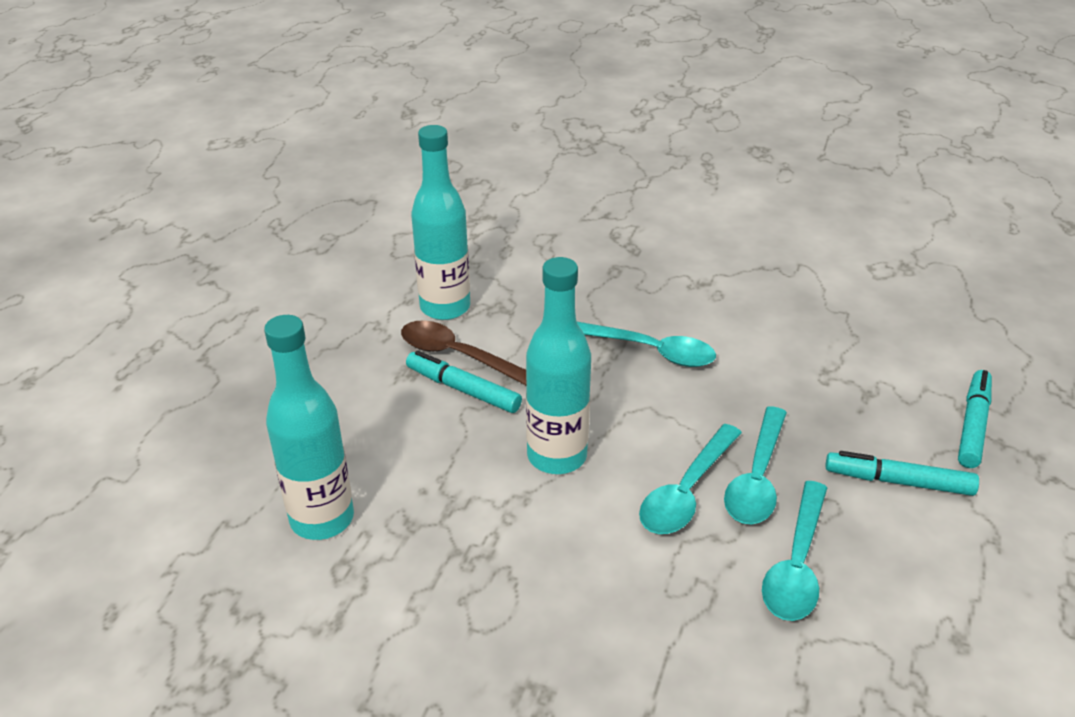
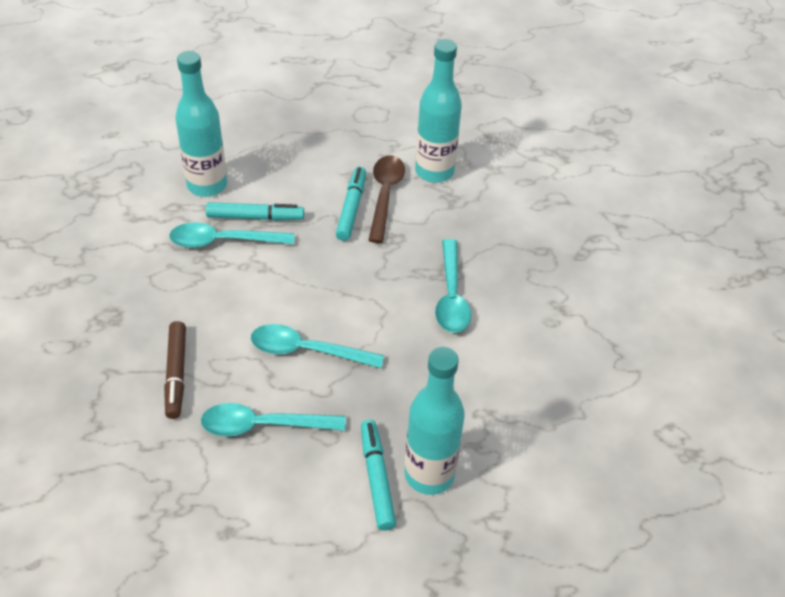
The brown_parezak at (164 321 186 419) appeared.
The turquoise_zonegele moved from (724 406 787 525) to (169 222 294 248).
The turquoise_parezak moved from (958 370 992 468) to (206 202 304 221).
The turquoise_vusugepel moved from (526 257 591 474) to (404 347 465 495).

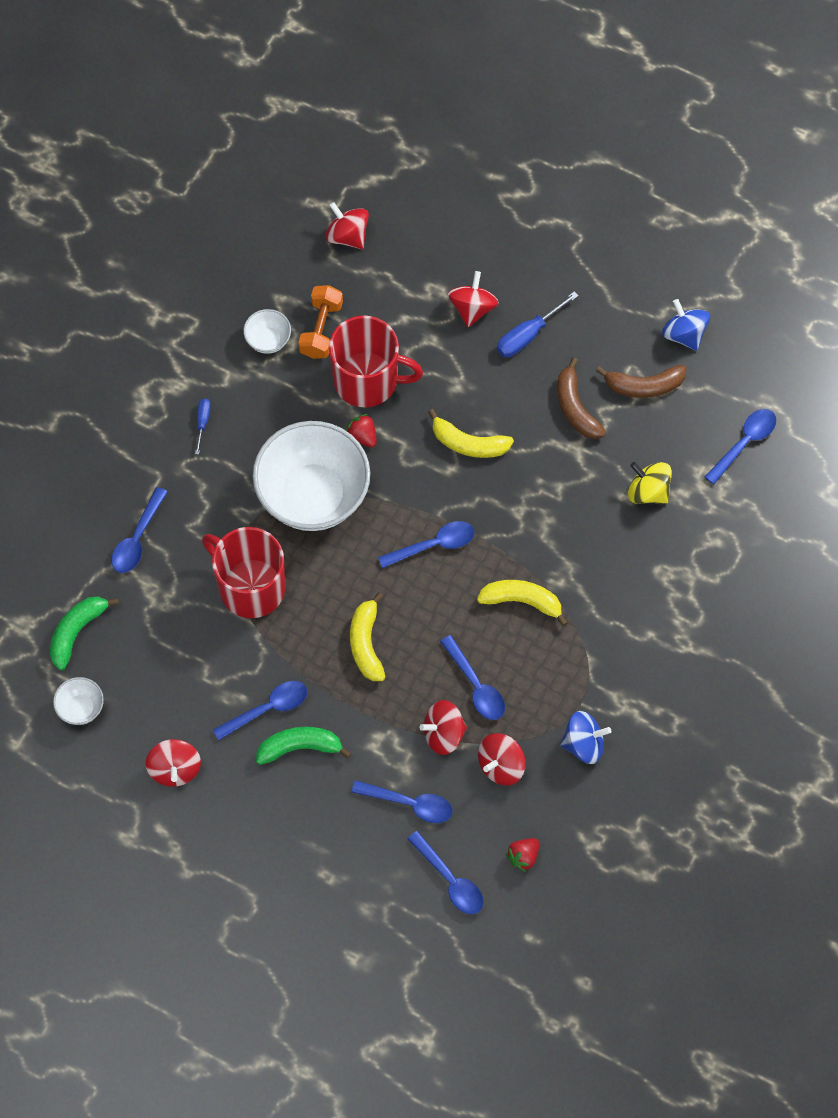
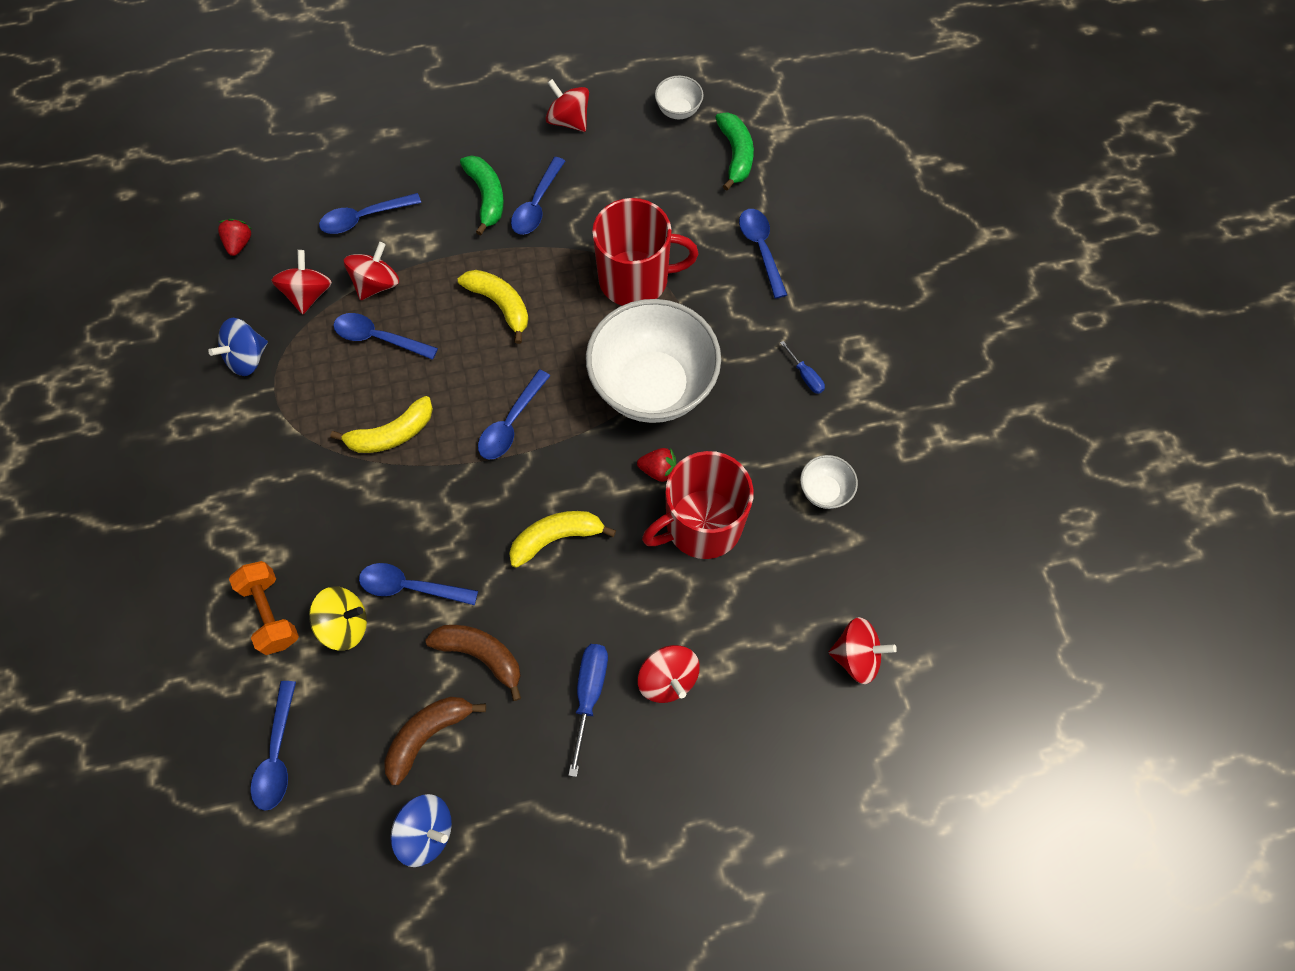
The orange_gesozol moved from (298 285 343 359) to (229 561 299 655).
The blue_zonegele moved from (407 831 484 914) to (359 563 478 605).
The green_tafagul at (256 727 352 765) turned 60 degrees counterclockwise.

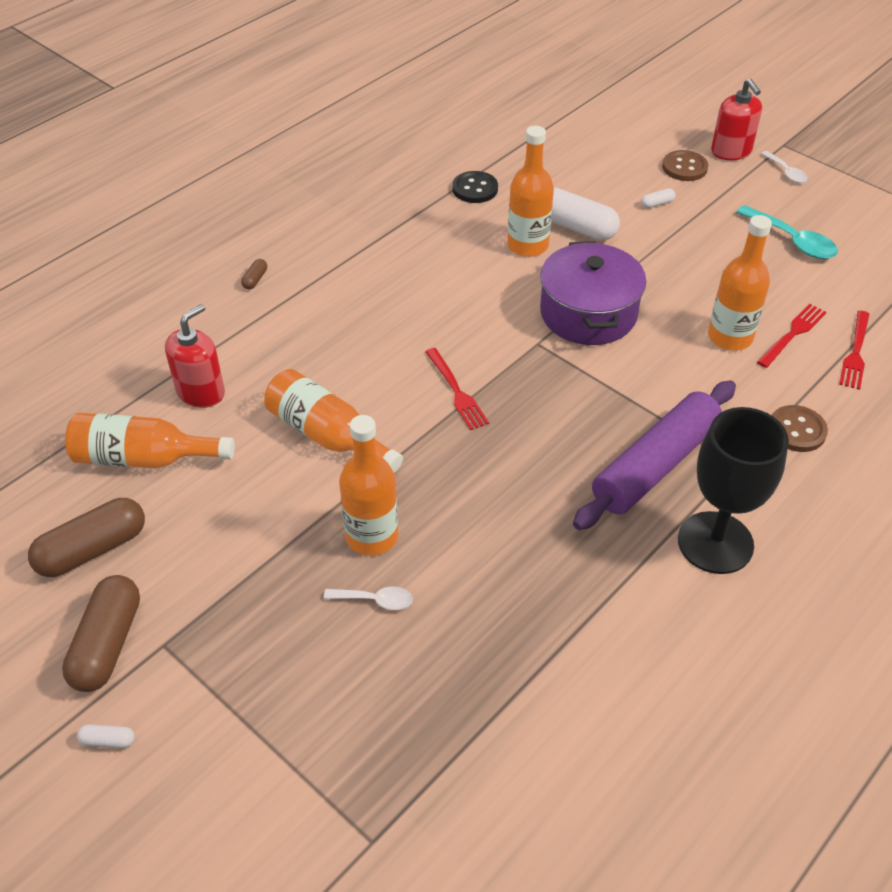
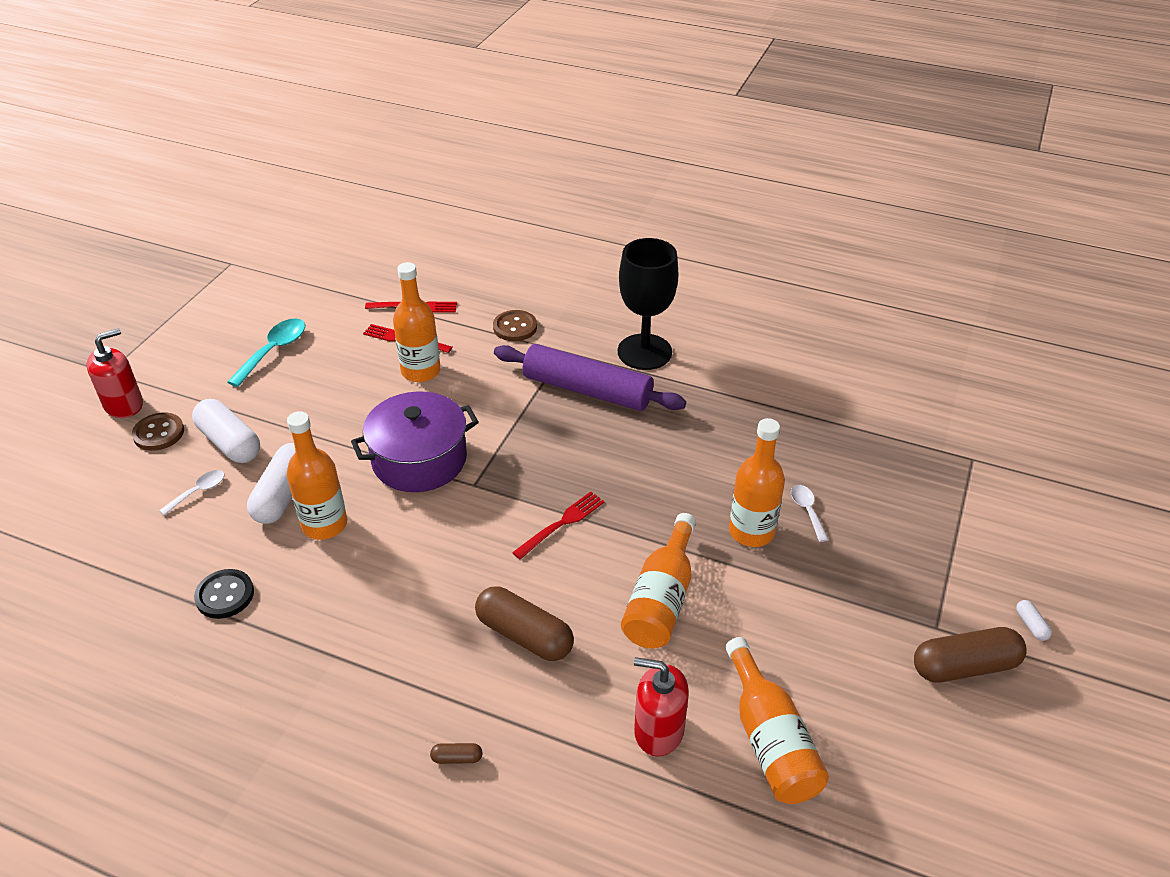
The white_zonegele moved from (761 151 808 183) to (159 470 225 516).
The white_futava at (641 188 676 208) changed to 2.36 times the size.
The brown_futava moved from (28 498 145 577) to (475 587 574 661).

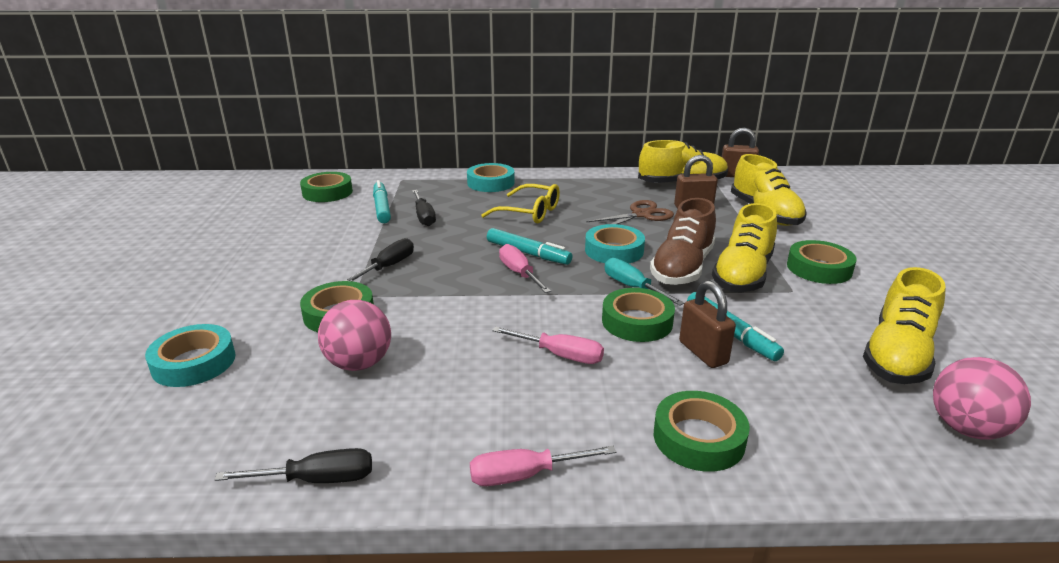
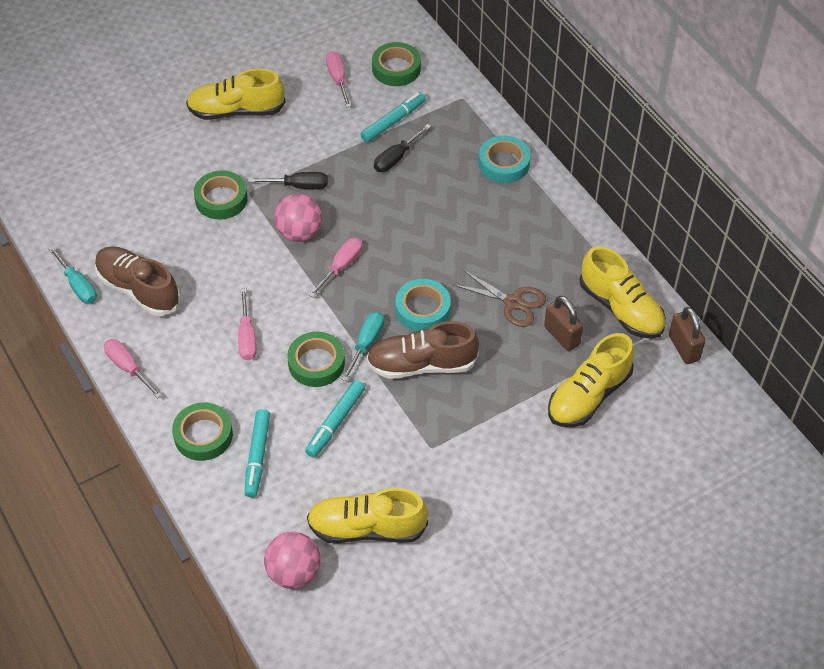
The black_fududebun at (214 448 372 483) became the turquoise_fududebun at (48 246 97 304).
The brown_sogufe at (95 246 181 316) appeared.
The yellow_sogufe moved from (712 203 777 292) to (186 69 285 120).
The turquoise_parezak moved from (487 228 572 265) to (244 409 270 497).
The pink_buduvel moved from (318 300 391 371) to (274 194 322 242).
The pink_fududebun at (326 51 351 108) appeared.
The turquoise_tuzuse at (145 324 236 387) disappeared.
The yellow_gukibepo at (481 184 560 223) disappeared.
The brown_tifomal at (679 280 736 368) disappeared.
The green_tuzuse at (787 240 857 284) disappeared.

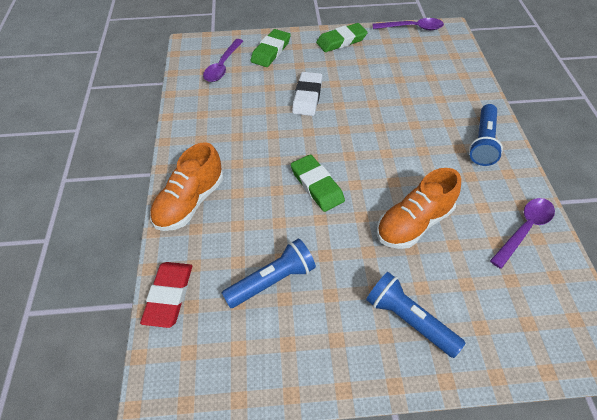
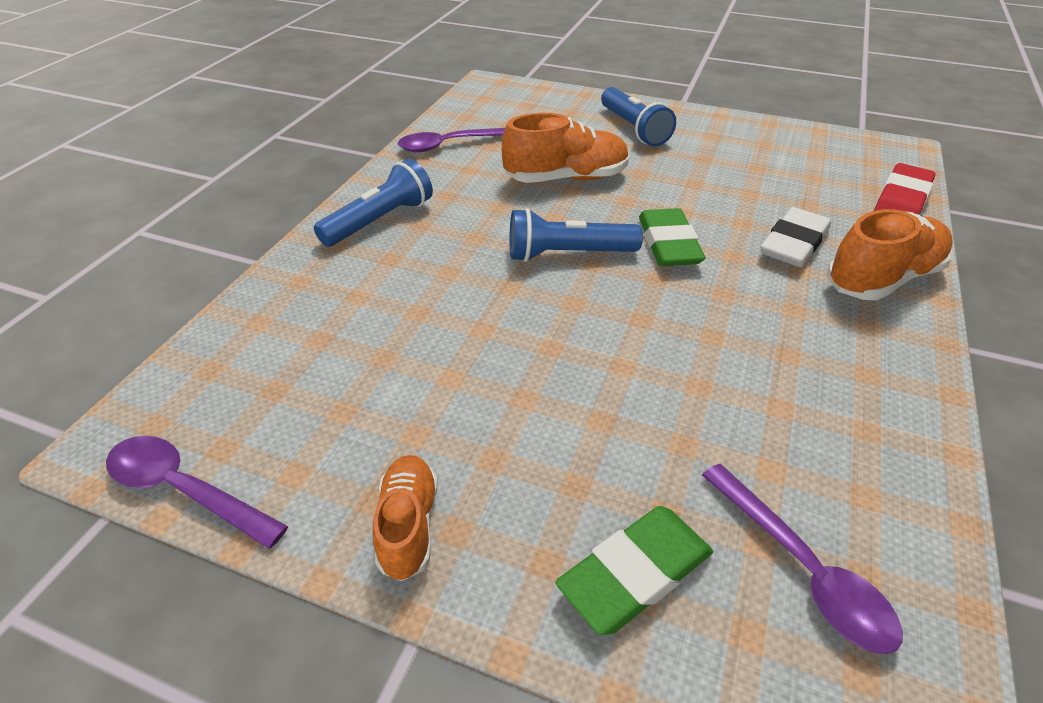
The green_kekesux at (316 23 368 52) was replaced by the orange_sogufe at (373 455 438 581).
The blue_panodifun moved from (222 239 316 308) to (510 208 643 262).
The purple_zonegele at (203 39 243 82) turned 105 degrees clockwise.
The white_kekesux moved from (292 72 323 116) to (761 207 831 267).

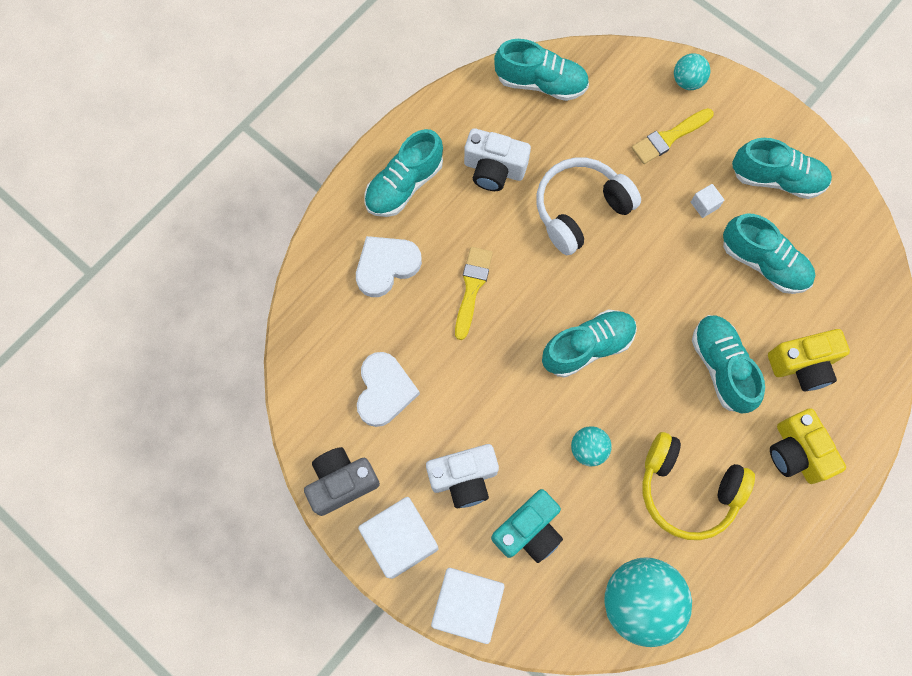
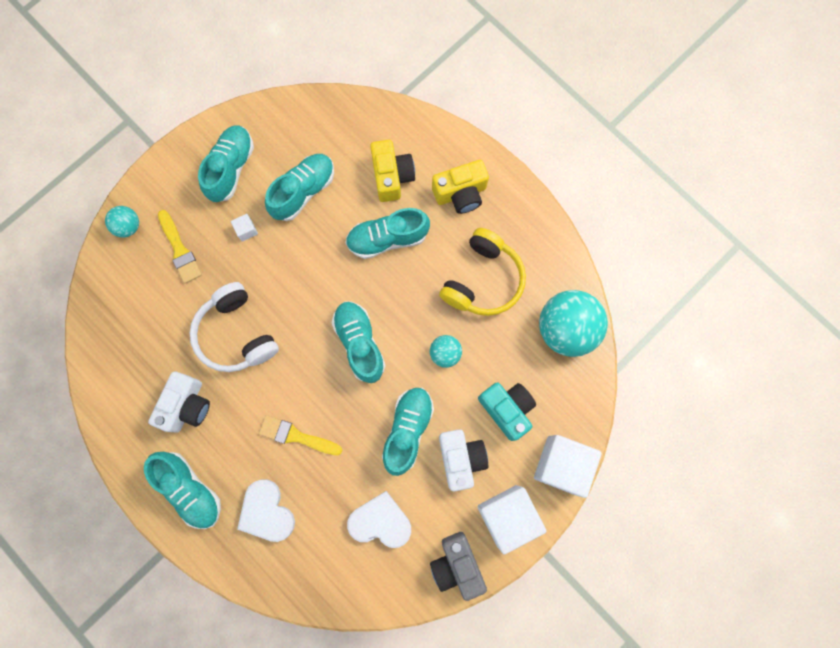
The turquoise_sogufe moved from (494 39 589 101) to (382 388 434 476).

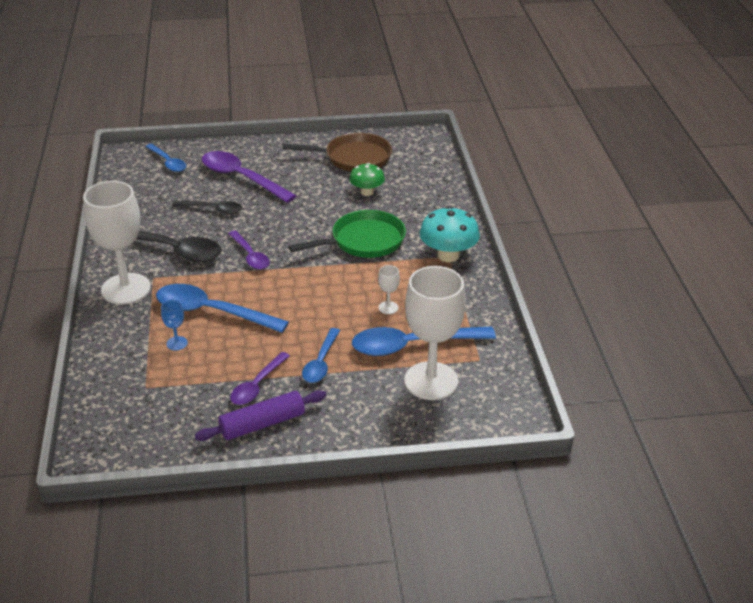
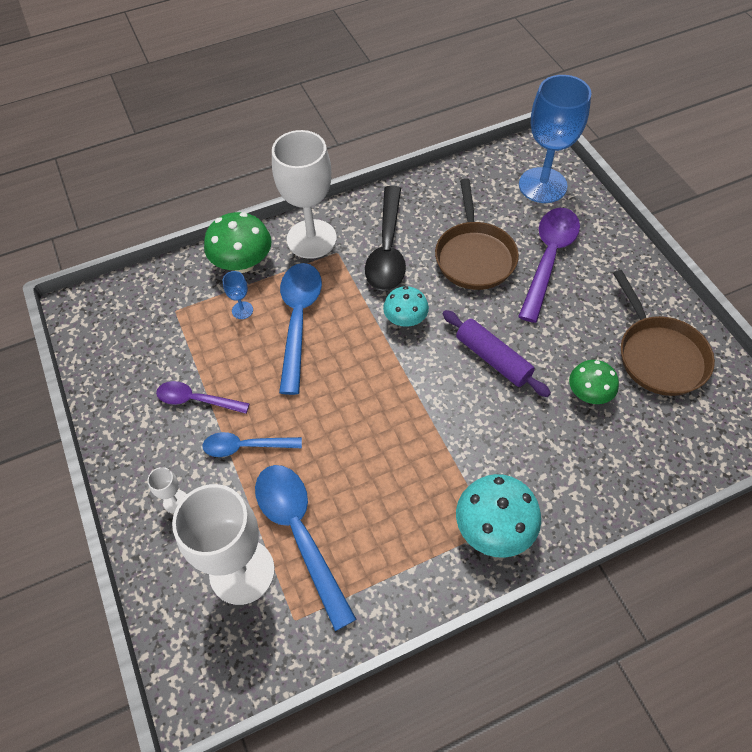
The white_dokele moved from (378 265 400 314) to (147 467 187 514).
The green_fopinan at (204 212 272 273) appeared.
The purple_zonegele at (228 230 270 270) was replaced by the turquoise_fopinan at (383 286 429 327).
The black_zonegele at (172 201 242 214) was replaced by the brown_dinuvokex at (435 178 519 290).
The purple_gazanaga moved from (195 390 326 441) to (443 310 551 397).
The blue_zonegele at (145 144 186 172) was replaced by the blue_dokele at (519 75 591 203).
The green_dinuvokex at (288 210 406 258) disappeared.

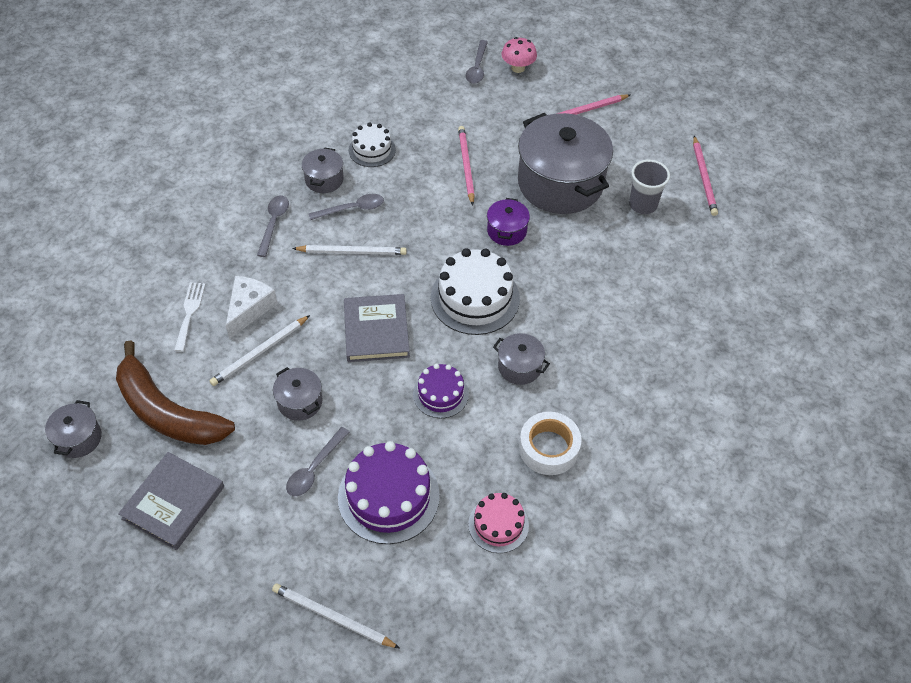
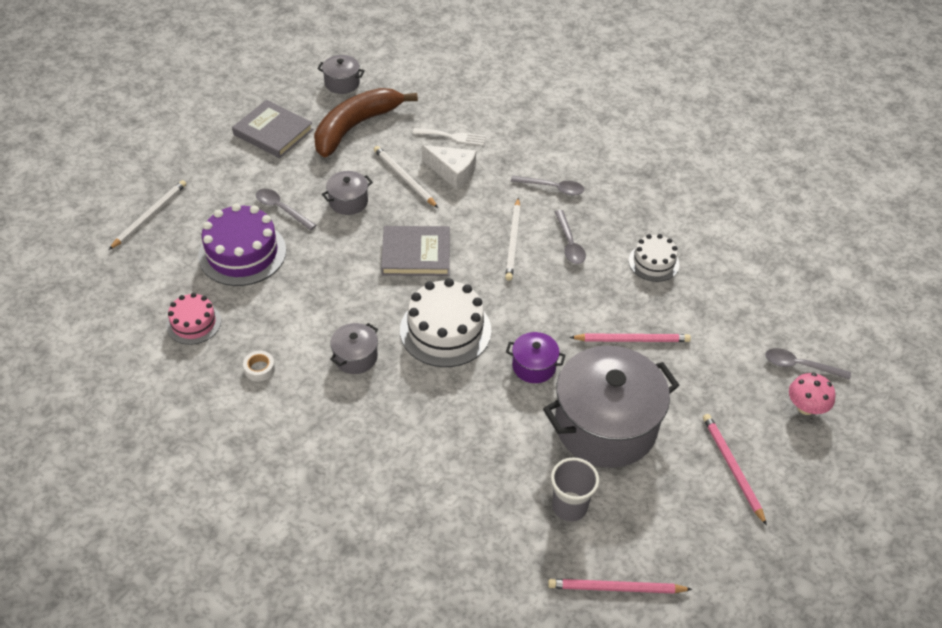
The white_tuzuse at (519 412 581 475) changed to 0.52 times the size.
The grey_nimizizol at (302 147 344 193) disappeared.
The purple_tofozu at (413 364 469 418) disappeared.

